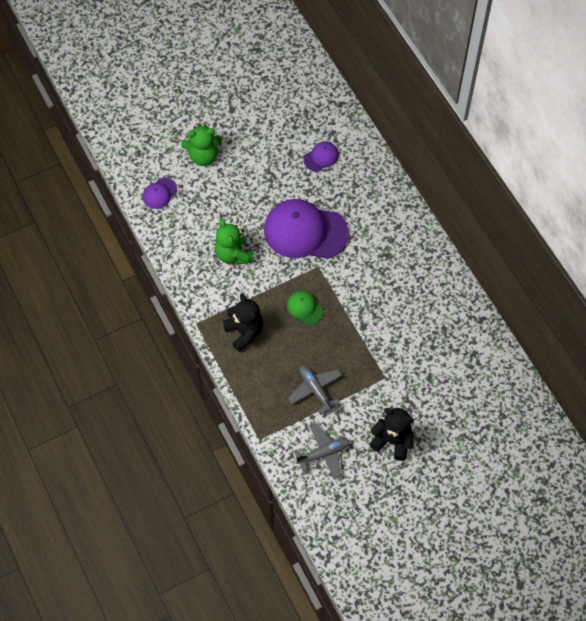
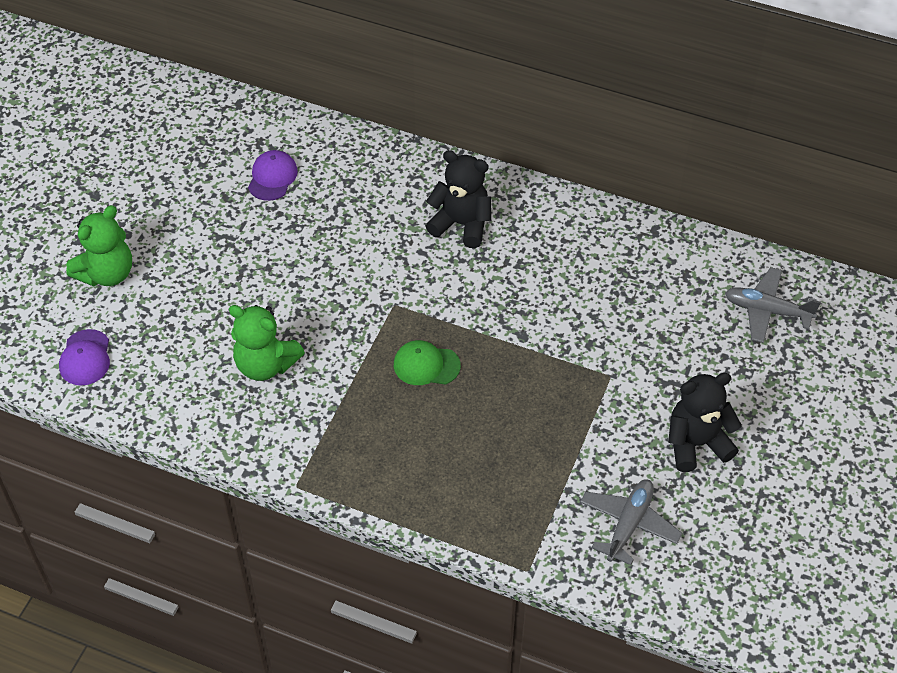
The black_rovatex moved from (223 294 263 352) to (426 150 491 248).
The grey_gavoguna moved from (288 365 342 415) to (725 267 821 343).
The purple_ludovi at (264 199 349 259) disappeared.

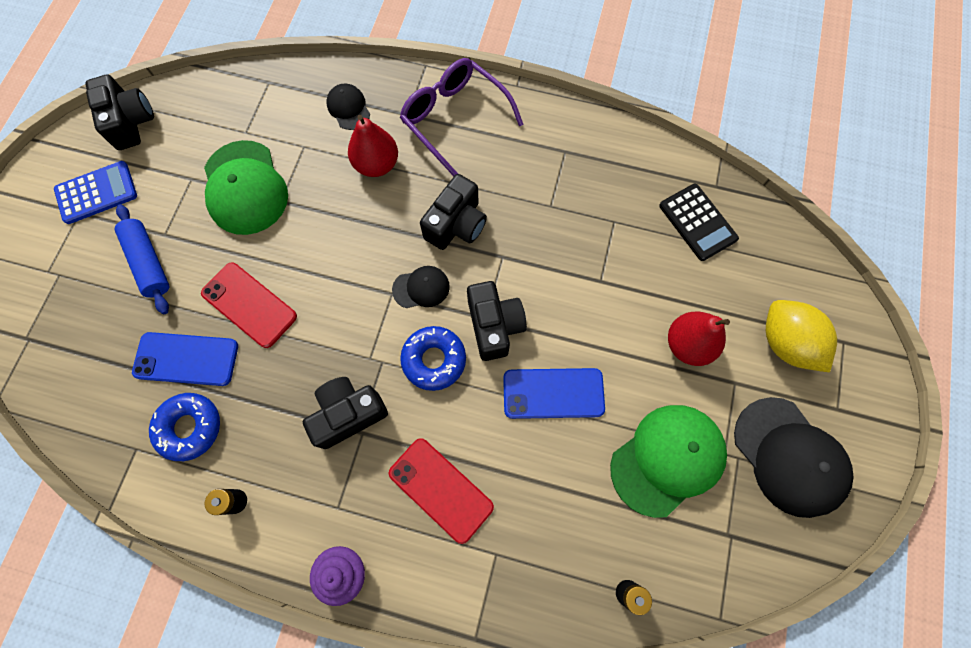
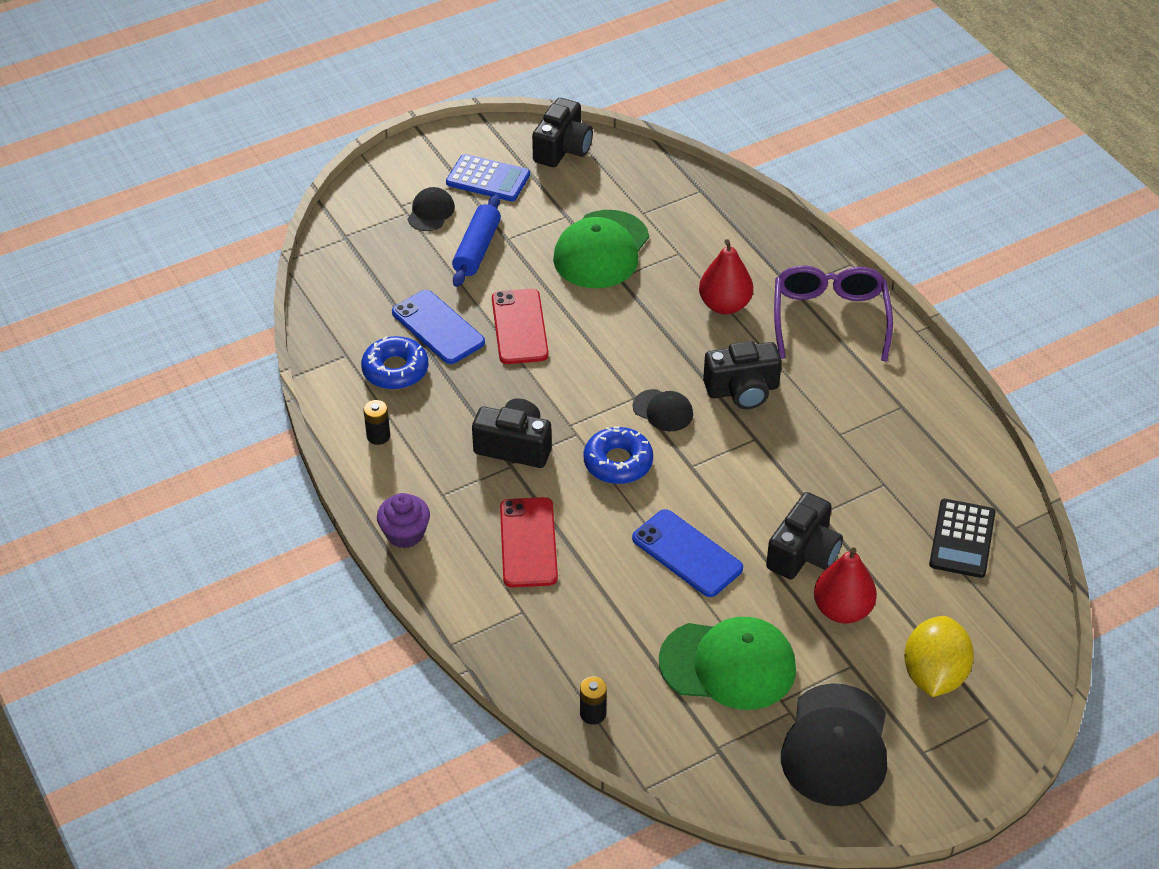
The black_ludovi moved from (327 84 370 130) to (408 187 455 231).
The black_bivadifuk moved from (467 281 527 361) to (766 492 843 579).

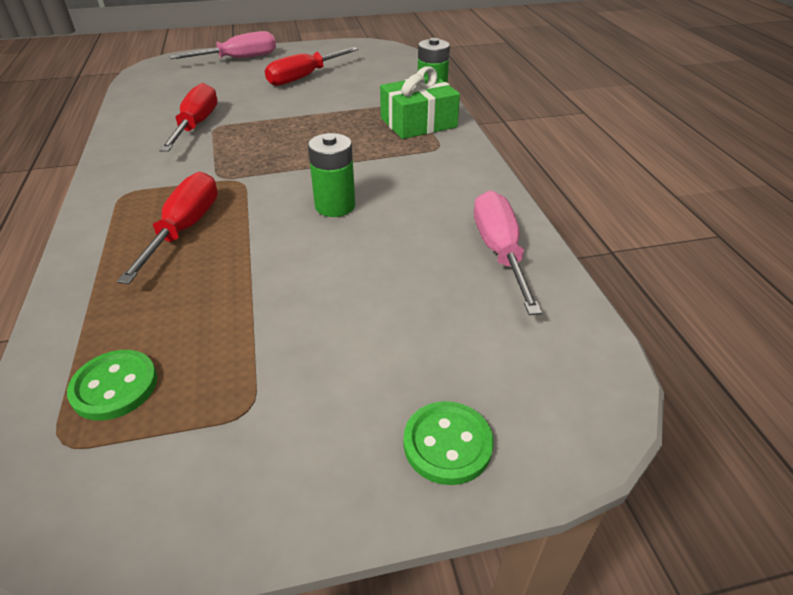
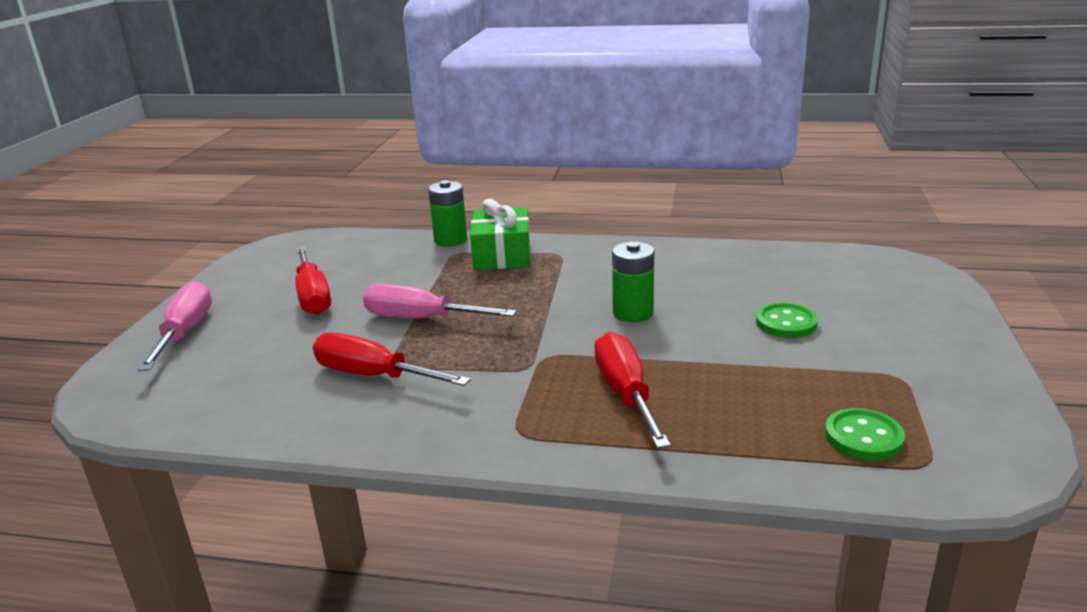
The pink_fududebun moved from (474 191 542 315) to (363 284 516 318).
The red_fududebun at (117 172 218 284) turned 45 degrees clockwise.
The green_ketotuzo moved from (403 401 494 485) to (756 303 818 338).

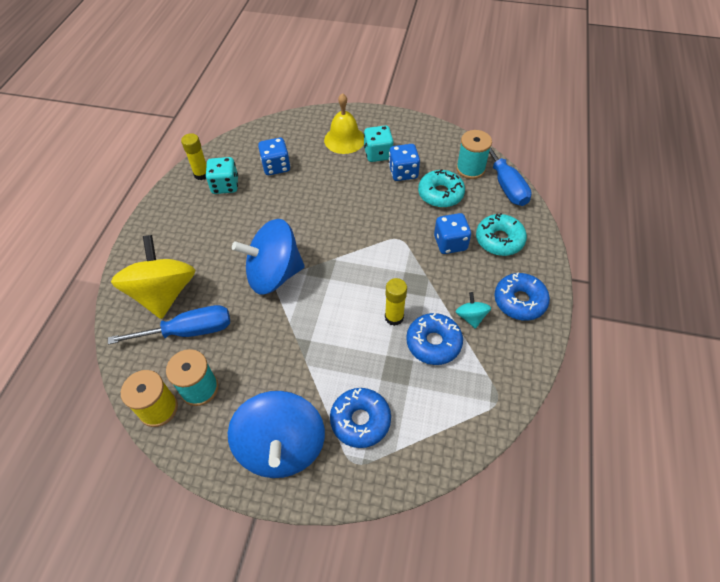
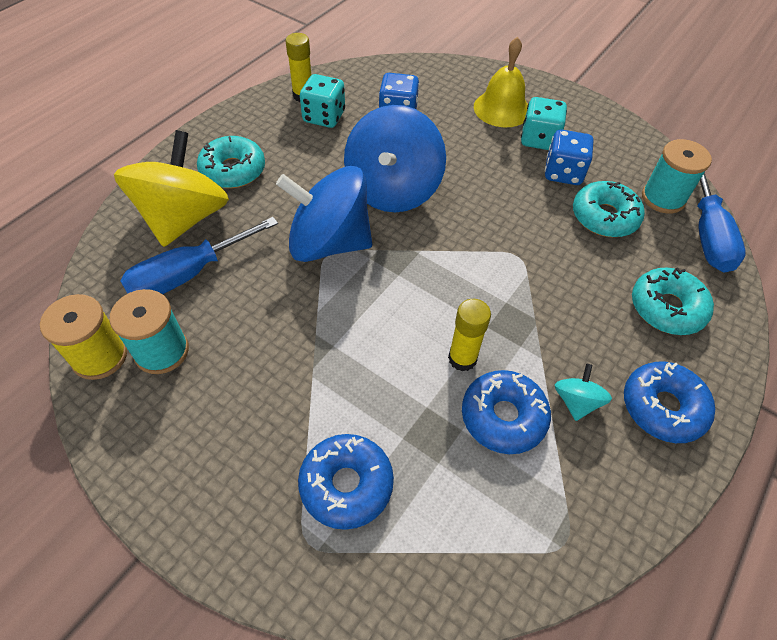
The blue_fududebun at (108 305 230 345) turned 135 degrees clockwise.
The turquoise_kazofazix at (197 136 265 188) appeared.
The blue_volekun moved from (228 391 325 478) to (344 105 446 212).
The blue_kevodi at (434 213 471 254) disappeared.

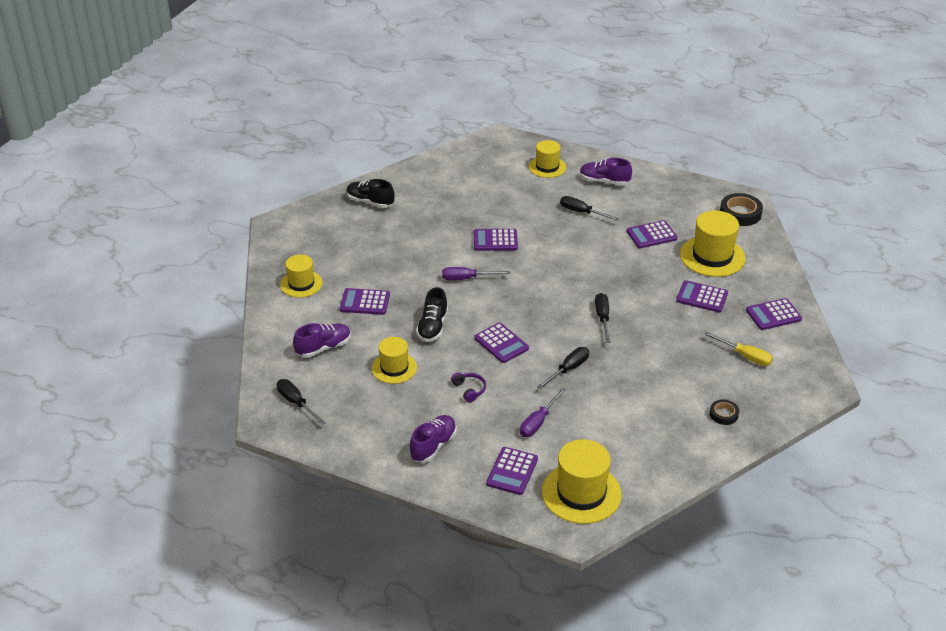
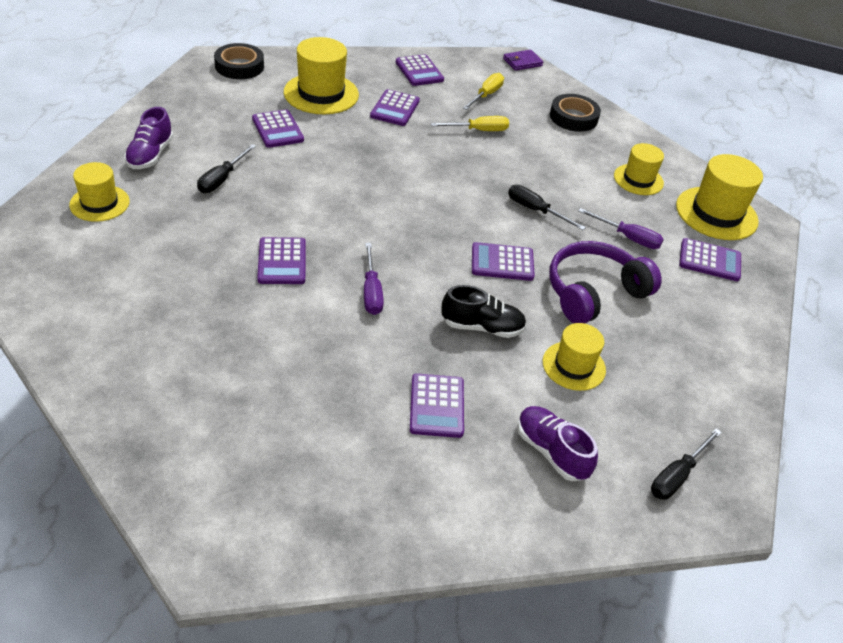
The yellow_fududebun at (431 116 509 131) appeared.
The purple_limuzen at (474 323 529 363) turned 135 degrees counterclockwise.
The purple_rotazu at (503 50 543 71) appeared.
The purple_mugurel at (451 372 486 402) changed to 2.35 times the size.
The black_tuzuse at (709 399 739 425) changed to 1.72 times the size.
The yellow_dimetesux moved from (280 254 323 298) to (614 143 664 195).
The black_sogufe at (347 179 395 208) disappeared.
The purple_sogufe at (410 415 457 462) disappeared.
The black_fududebun at (595 293 610 343) disappeared.

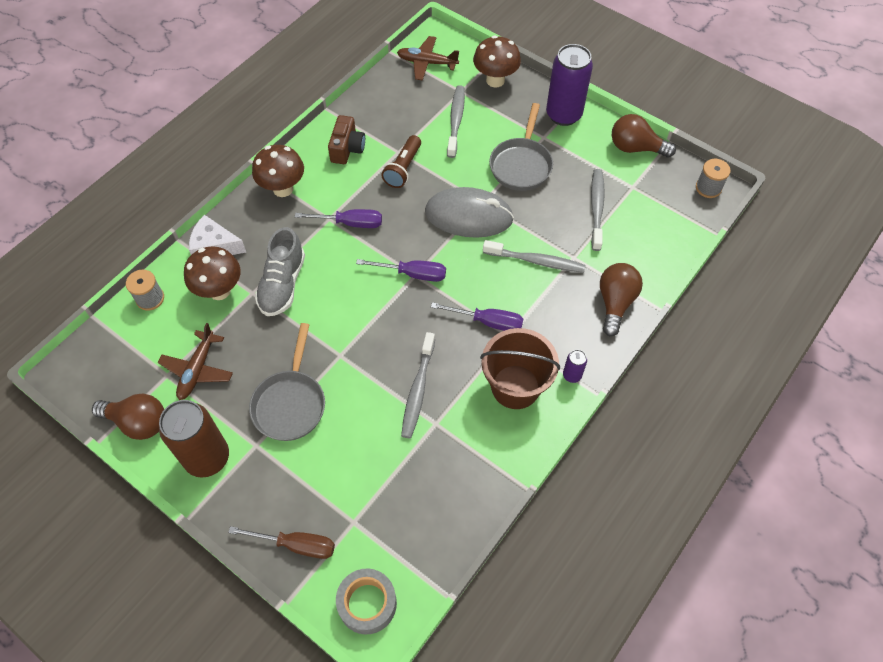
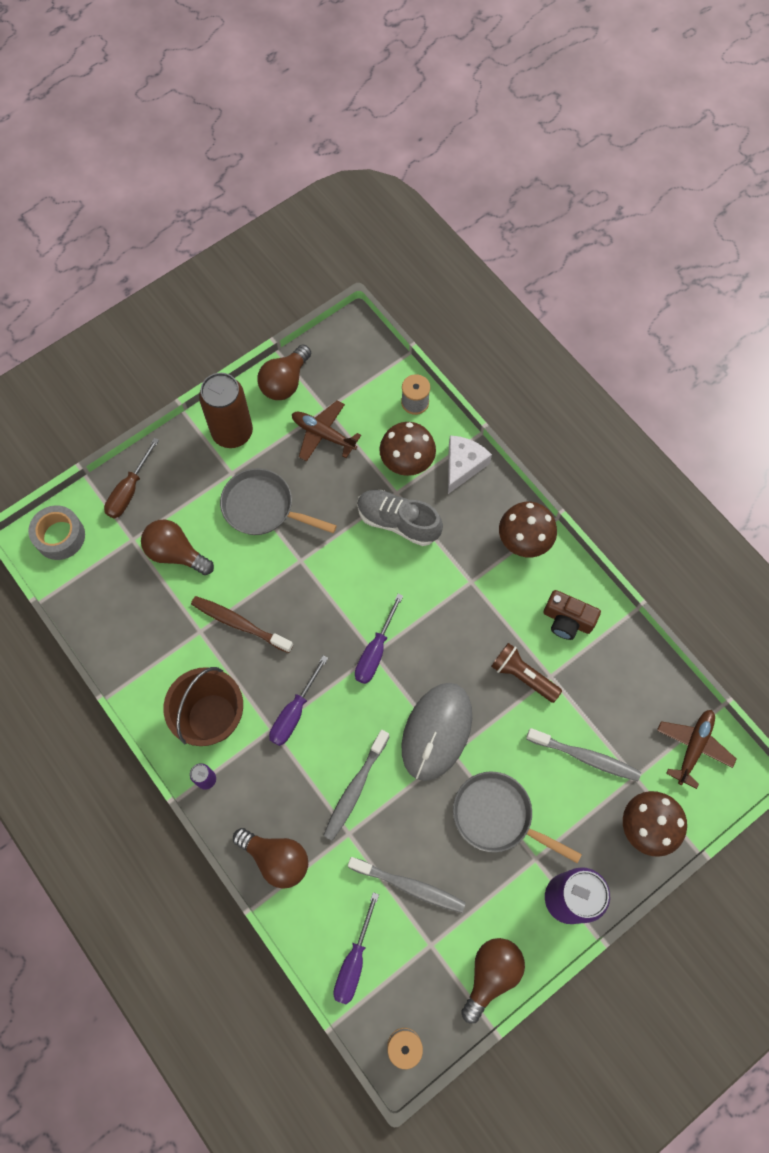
The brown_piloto at (141 520 214 575) appeared.
The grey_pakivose at (401 332 435 438) became the brown_pakivose at (191 596 293 653).
The purple_fududebun moved from (295 209 382 228) to (333 892 379 1004).

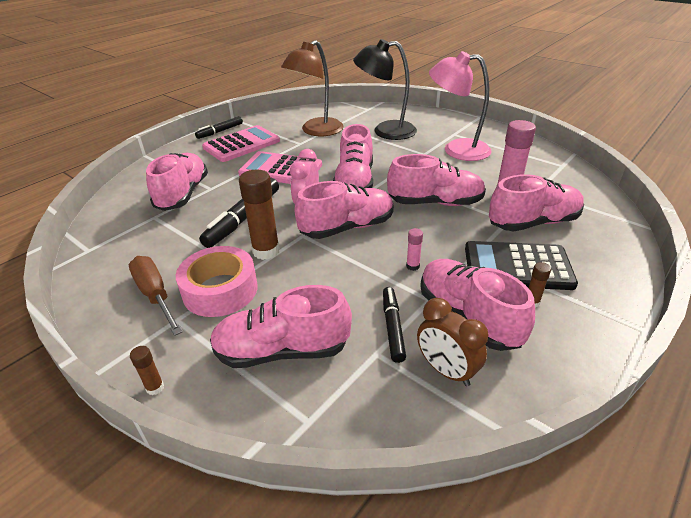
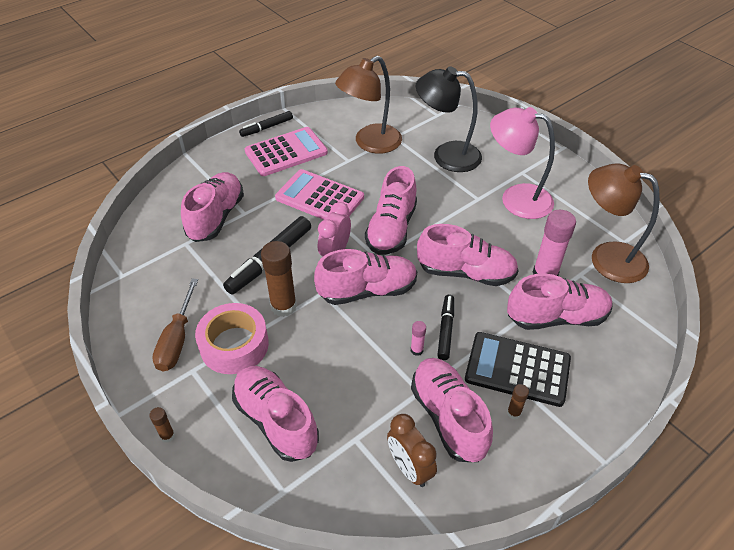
The brown_fududebun at (129 256 183 336) turned 150 degrees counterclockwise.
The pink_sogufe at (210 285 352 368) turned 45 degrees clockwise.
The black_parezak moved from (383 287 406 363) to (437 295 454 360).
The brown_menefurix at (588 163 660 283) appeared.

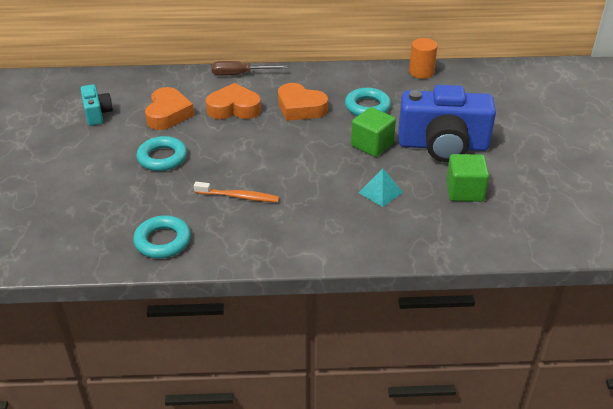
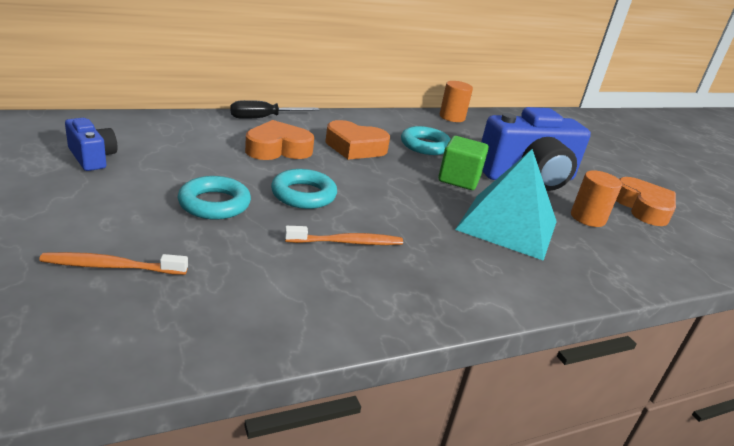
The orange_pakivose at (39 252 188 275) appeared.
The turquoise_bivadifuk at (81 84 113 126) became the blue_bivadifuk at (65 118 118 171).
The brown_fududebun at (212 61 287 76) became the black_fududebun at (230 100 319 119).
The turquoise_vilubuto moved from (133 215 191 259) to (271 169 337 209).
The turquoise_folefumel at (358 168 403 207) changed to 2.21 times the size.
The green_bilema at (446 154 489 202) was replaced by the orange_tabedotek at (571 170 622 227).
The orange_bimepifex moved from (145 87 194 130) to (616 177 676 226).

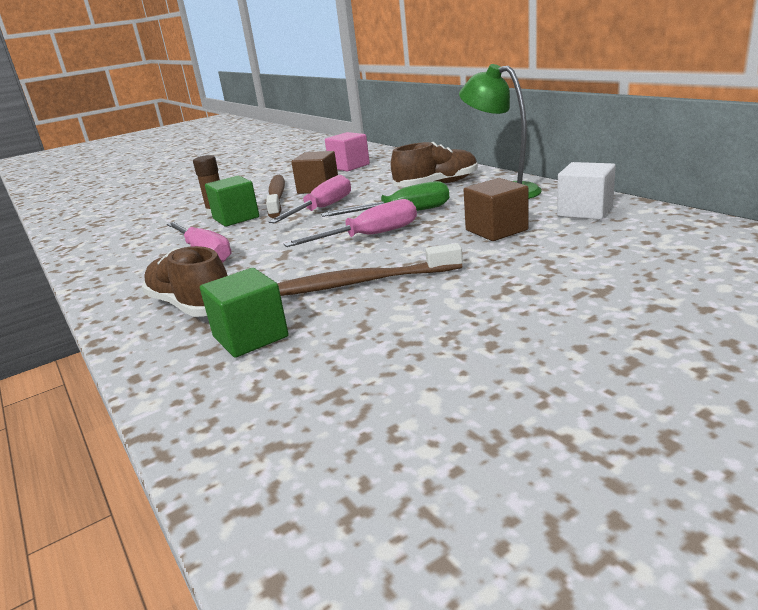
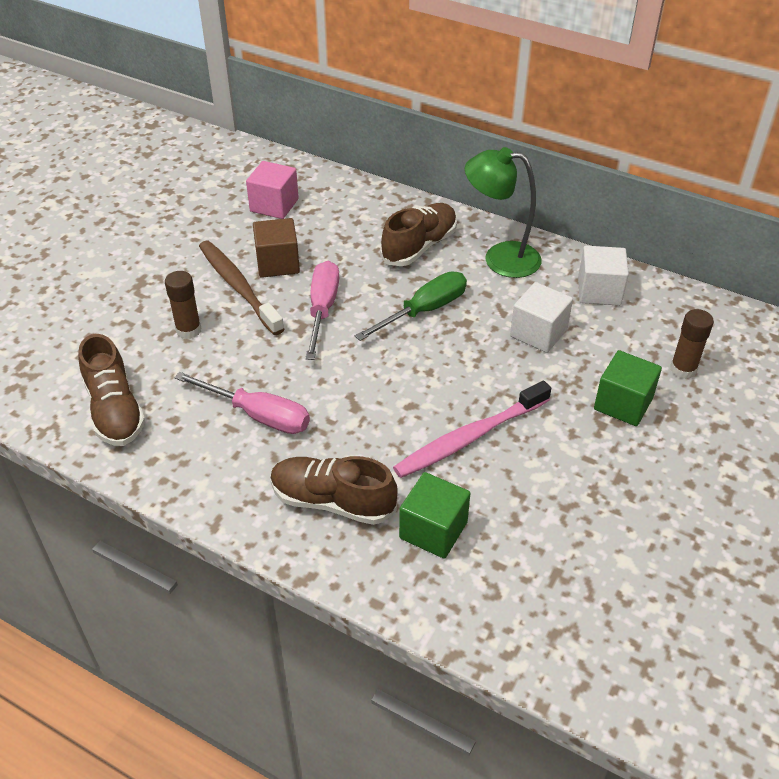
The brown_sogufe at (78 334 145 446) appeared.
The brown_pakivose at (277 243 463 296) became the pink_pakivose at (393 381 551 478).
The brown_bilema at (464 178 529 241) became the white_bilema at (510 282 573 353).
The green_bilema moved from (205 176 259 227) to (594 350 662 426).
The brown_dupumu at (670 309 714 379) appeared.
The pink_fududebun at (284 199 417 247) disappeared.

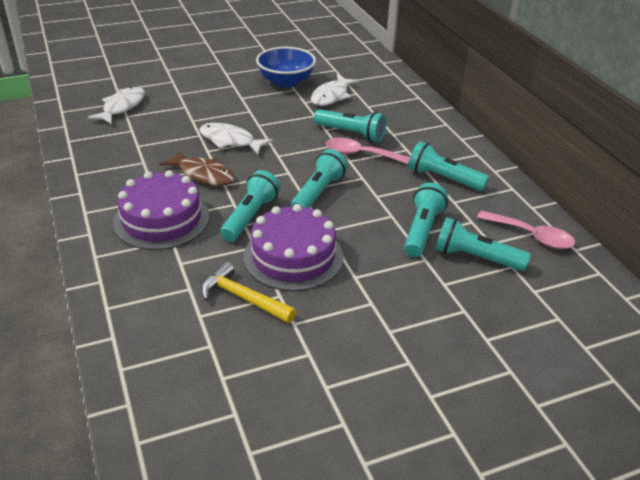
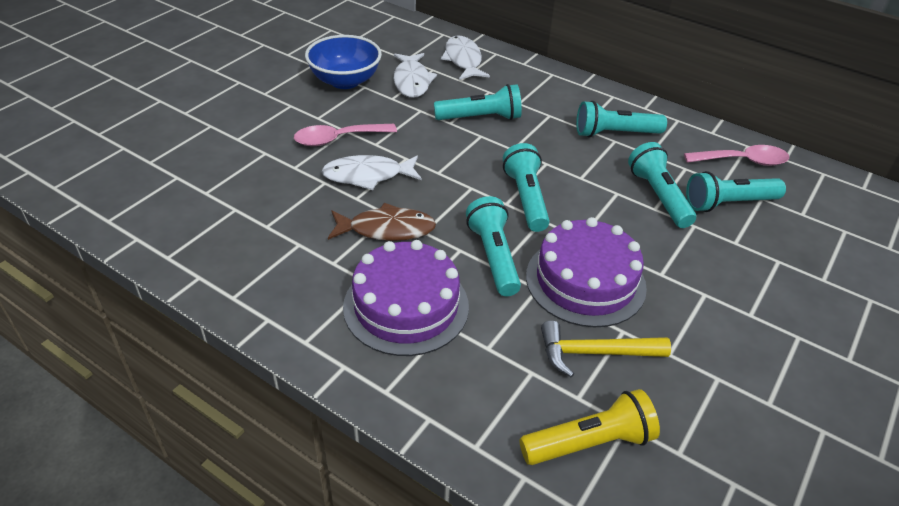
The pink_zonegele moved from (326 138 410 164) to (294 124 397 146).
The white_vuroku moved from (88 87 145 124) to (441 35 490 80).
The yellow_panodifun at (519 389 660 465) appeared.

